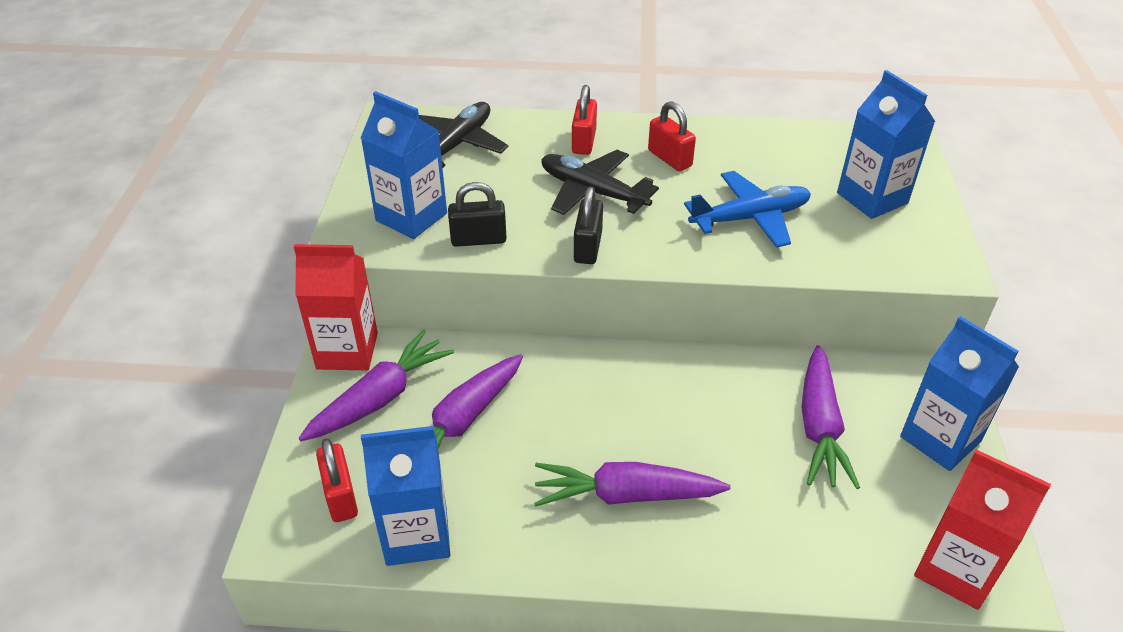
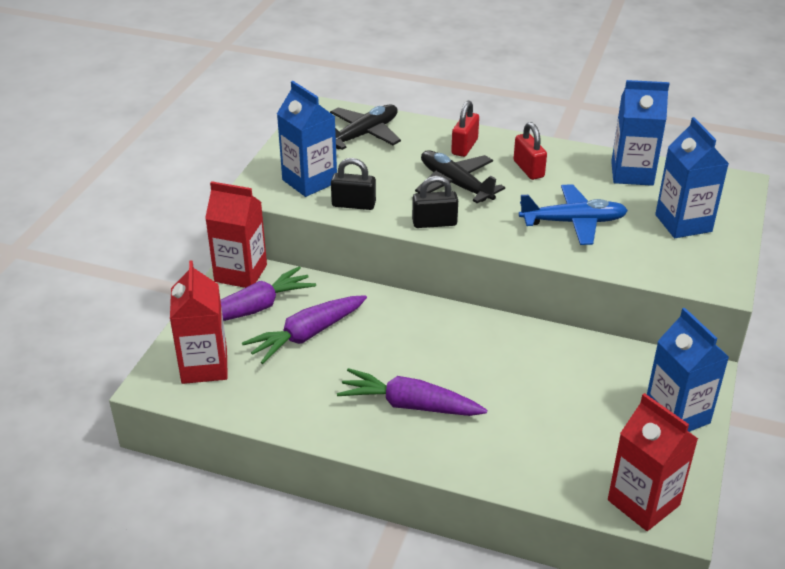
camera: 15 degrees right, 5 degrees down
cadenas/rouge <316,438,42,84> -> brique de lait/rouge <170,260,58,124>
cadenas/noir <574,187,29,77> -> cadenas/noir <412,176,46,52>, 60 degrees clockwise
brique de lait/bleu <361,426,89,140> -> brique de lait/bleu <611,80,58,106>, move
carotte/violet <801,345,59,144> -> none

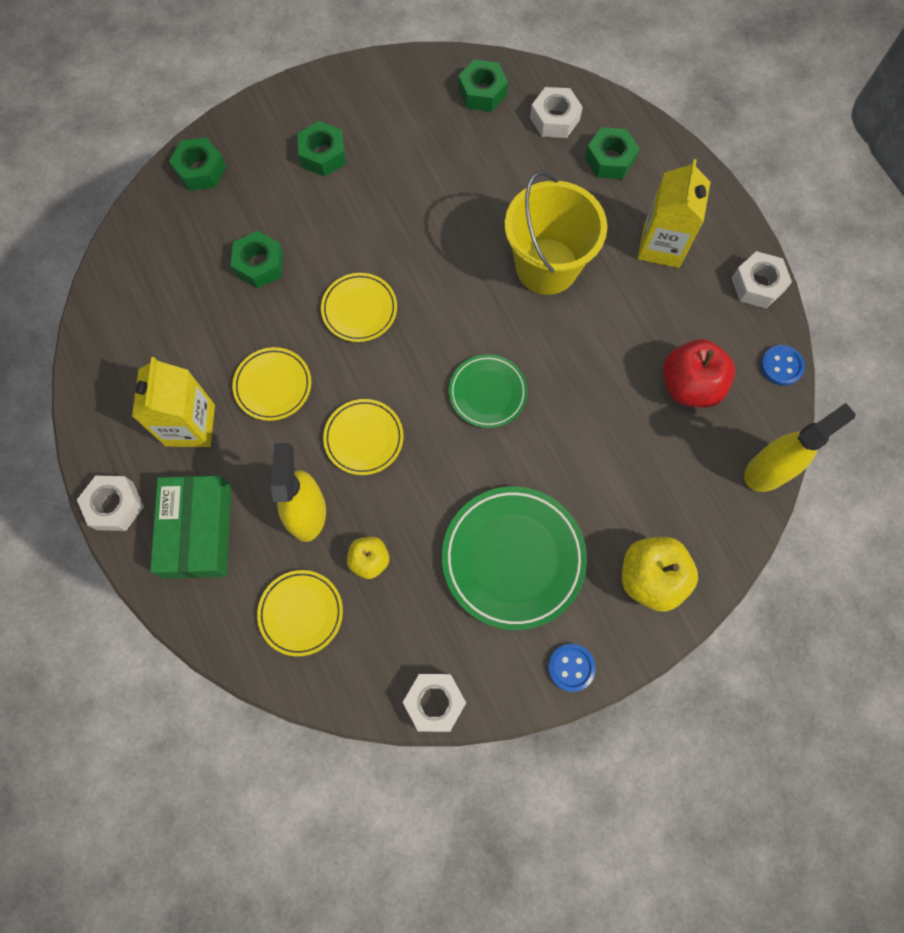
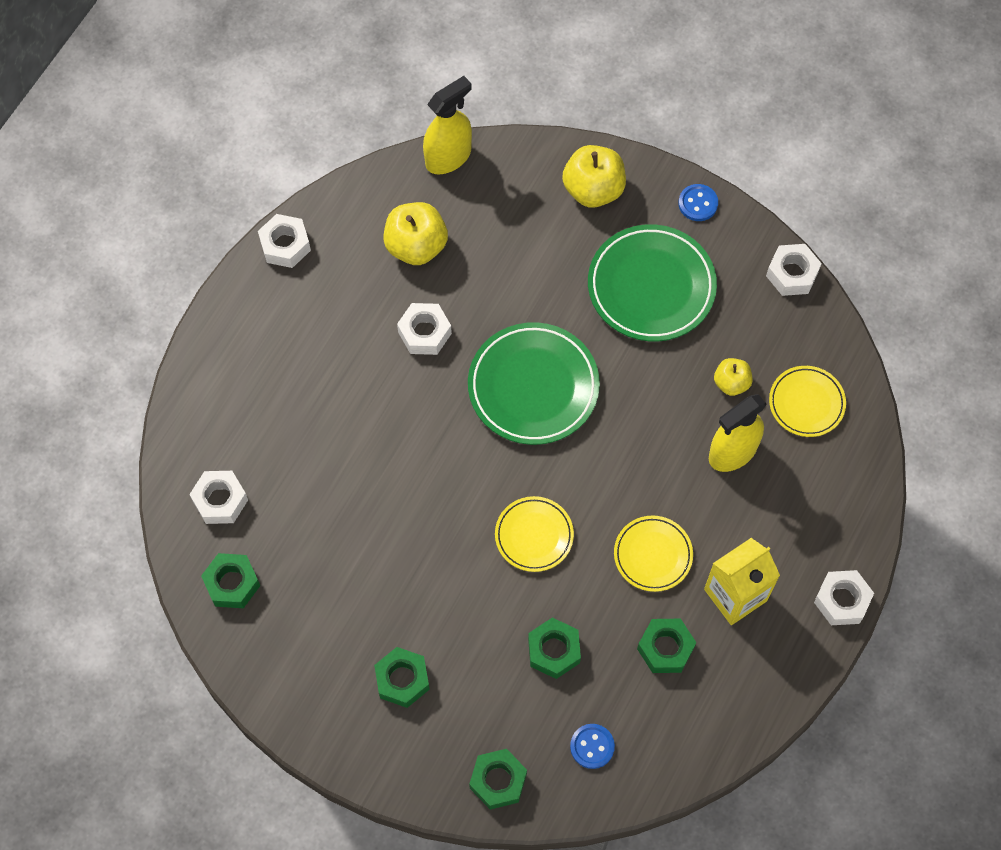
camera: 125 degrees left, 5 degrees down
pomme/rouge <663,339,72,69> -> pomme/jaune <383,202,65,63>
none -> écrou/blanc <397,303,55,52>
vaporisateur/jaune <744,403,112,89> -> vaporisateur/jaune <423,76,49,98>, 120 degrees clockwise
assiette/vert <449,354,79,74> -> assiette/vert <468,322,132,123>, x1.72
bouton/bleu <761,345,44,41> -> bouton/bleu <570,724,45,45>, move
écrou/vert <585,127,55,52> -> écrou/vert <637,619,59,54>, move
boîte/vert <150,476,81,103> -> none
assiette/jaune <323,399,81,76> -> none
seau/jaune <505,171,102,124> -> none
brique de lait/jaune <638,159,72,109> -> none

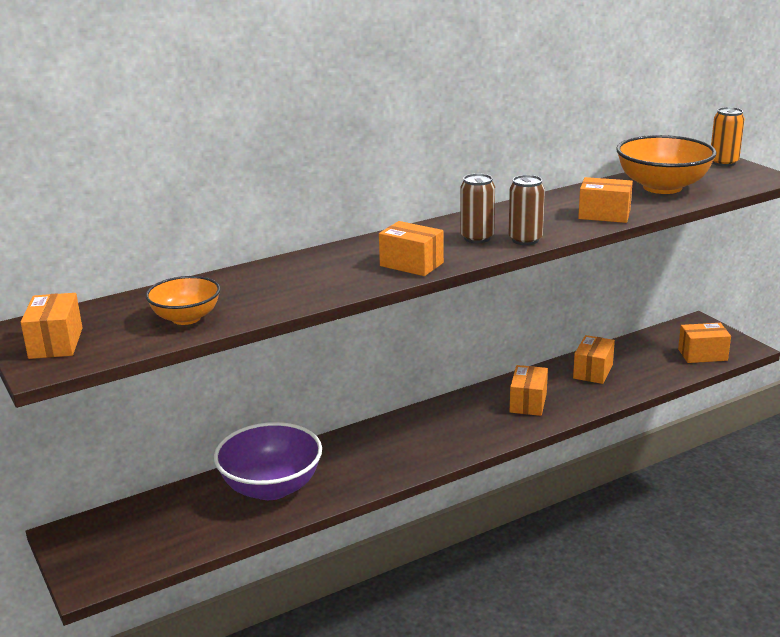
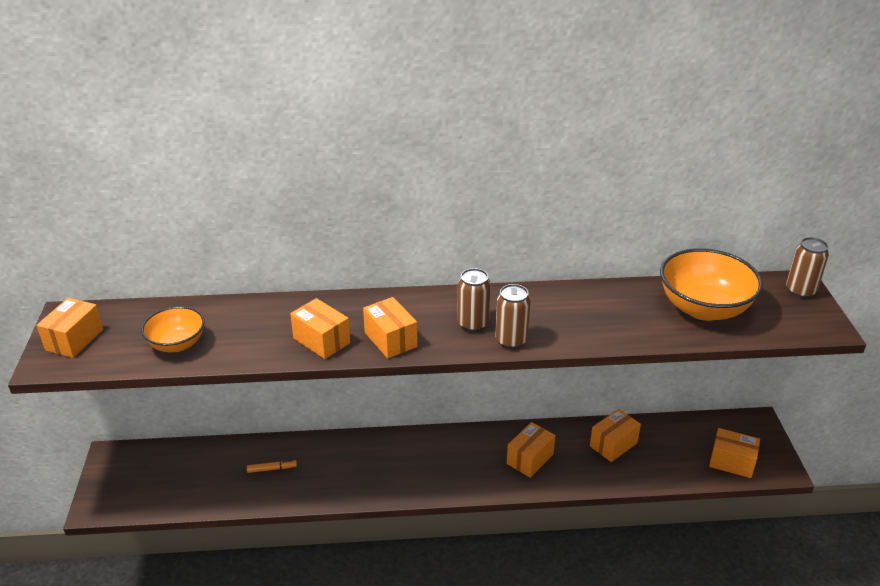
camera: 25 degrees right, 10 degrees up
bol/violet <214,422,108,78> -> feutre/orange <247,460,50,13>
boîte/orange <578,177,55,46> -> boîte/orange <290,298,60,61>, move
canette/orange <711,107,34,60> -> canette/marron <786,237,43,61>

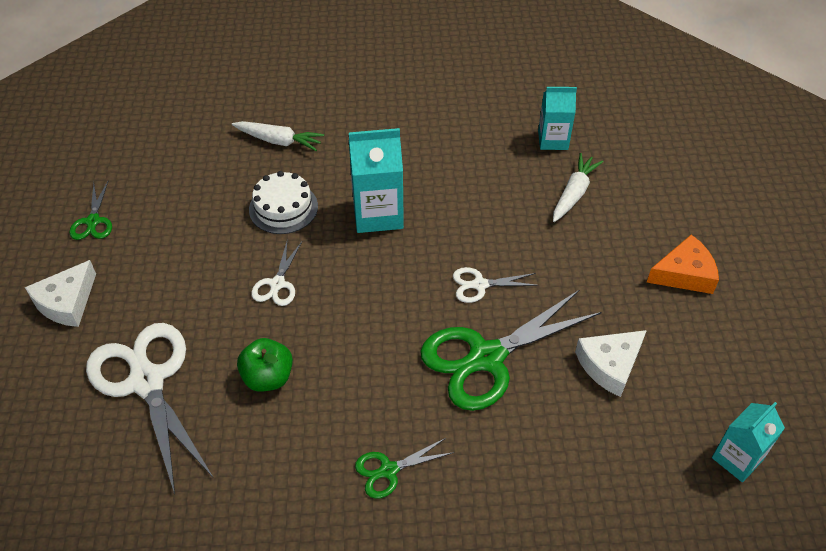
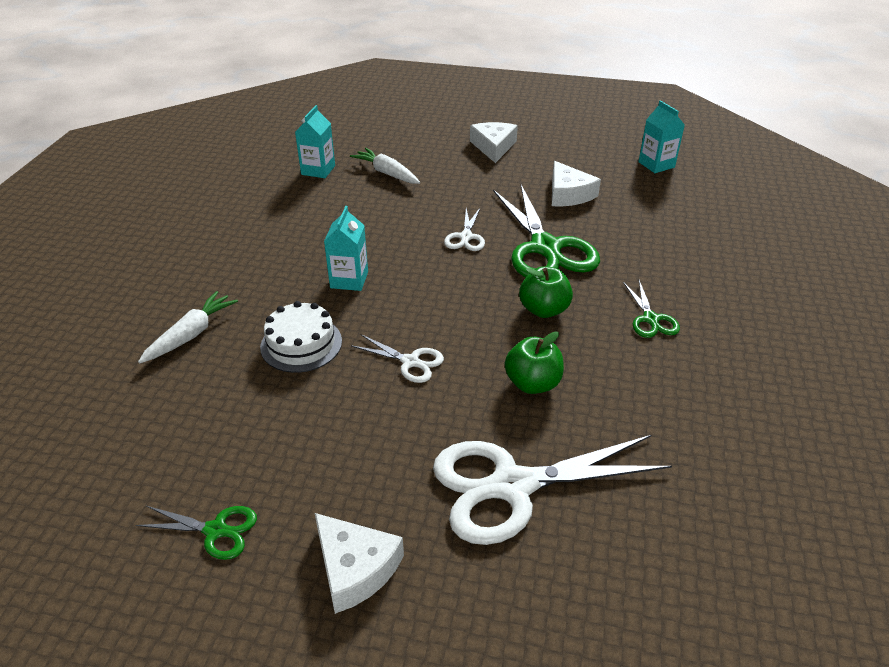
camera: 75 degrees left, 10 degrees down
brique de lait/turquoise <349,128,55,105> -> brique de lait/turquoise <324,206,44,85>, x0.65
fromage/orange <647,234,72,60> -> fromage/blanc <470,122,48,41>
none -> pomme/vert <519,266,54,52>

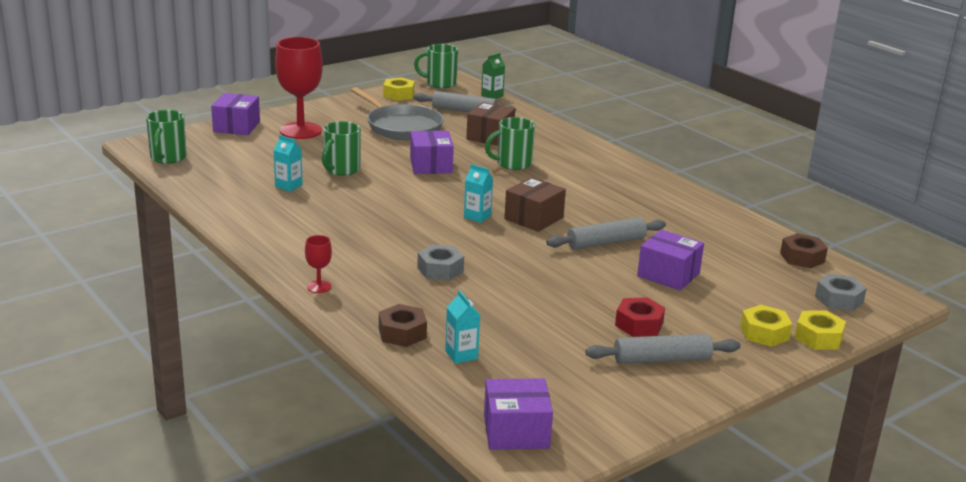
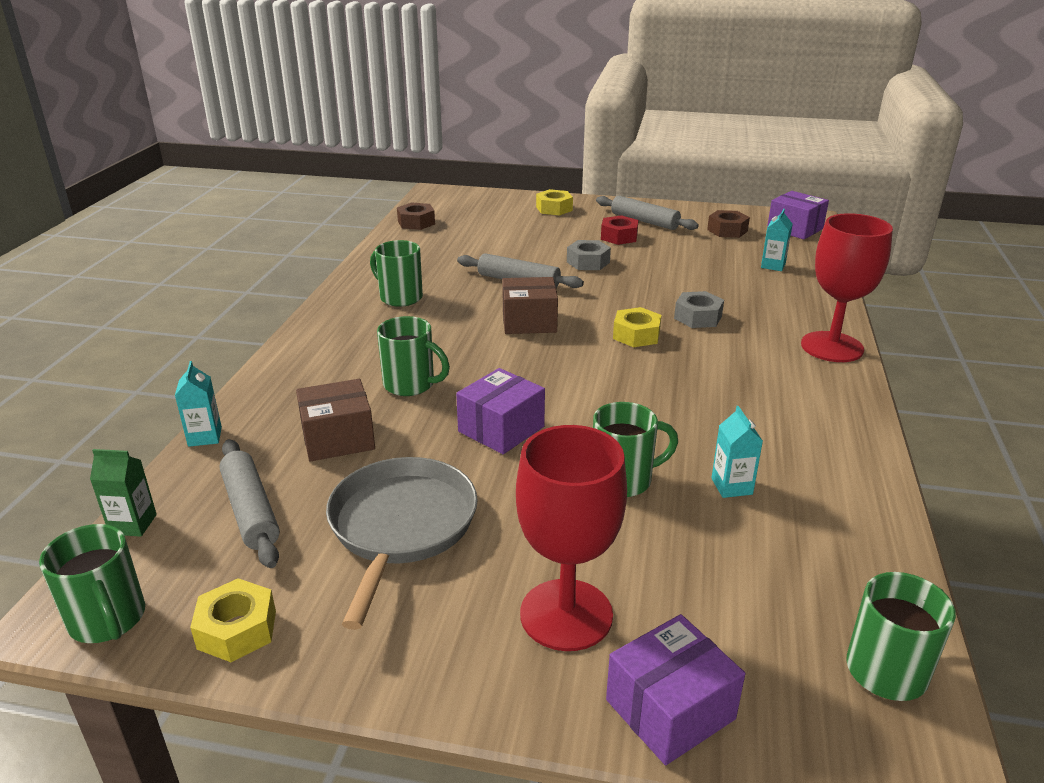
camera: 130 degrees left, 5 degrees up
brique de lait/turquoise <464,164,29,59> -> brique de lait/turquoise <175,361,47,86>, move
none -> tasse/vert <370,240,53,67>
écrou/gris <815,273,52,39> -> écrou/gris <567,240,44,30>, move
écrou/jaune <795,310,51,40> -> écrou/jaune <613,307,48,40>, move
écrou/marron <379,304,48,43> -> écrou/marron <707,210,43,28>, move
verre à pied/rouge <305,235,27,58> -> verre à pied/rouge <801,213,92,149>, x2.28
boîte/violet <637,229,67,62> -> none

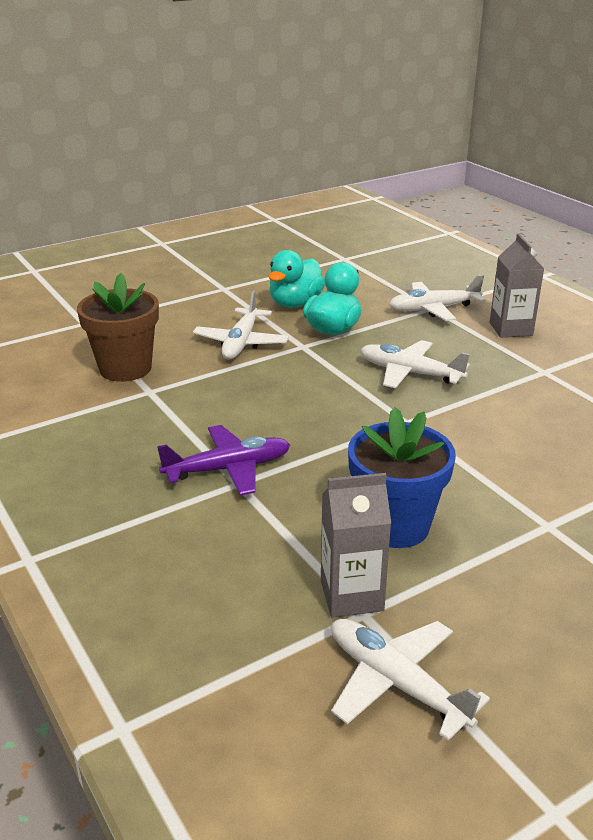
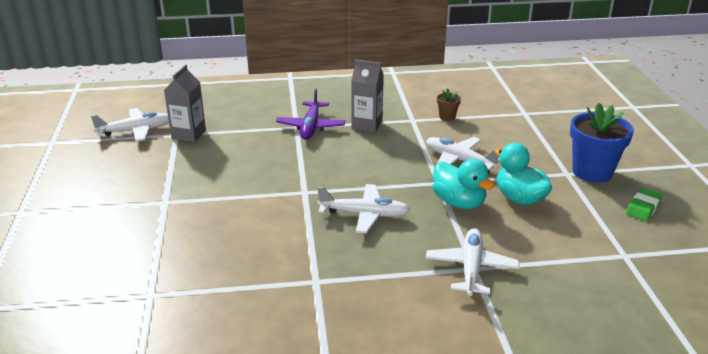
camera: 115 degrees right, 0 degrees up
avion/blanc <360,340,110,48> -> avion/blanc <317,184,93,49>, 45 degrees clockwise
brique de lait/gris <490,233,54,105> -> brique de lait/gris <351,59,33,73>, move
pot de fleurs/marron <77,273,82,109> -> pot de fleurs/marron <437,88,24,33>, x0.47
pot de fleurs/bleu <348,407,108,141> -> pot de fleurs/bleu <570,103,64,80>, move
none -> gomme/vert <626,188,36,33>

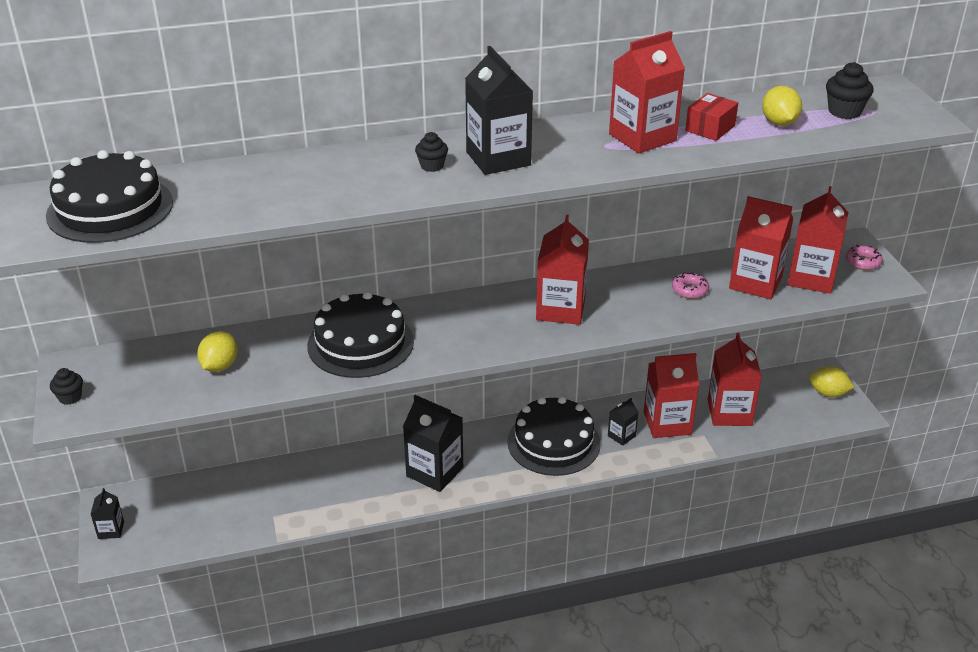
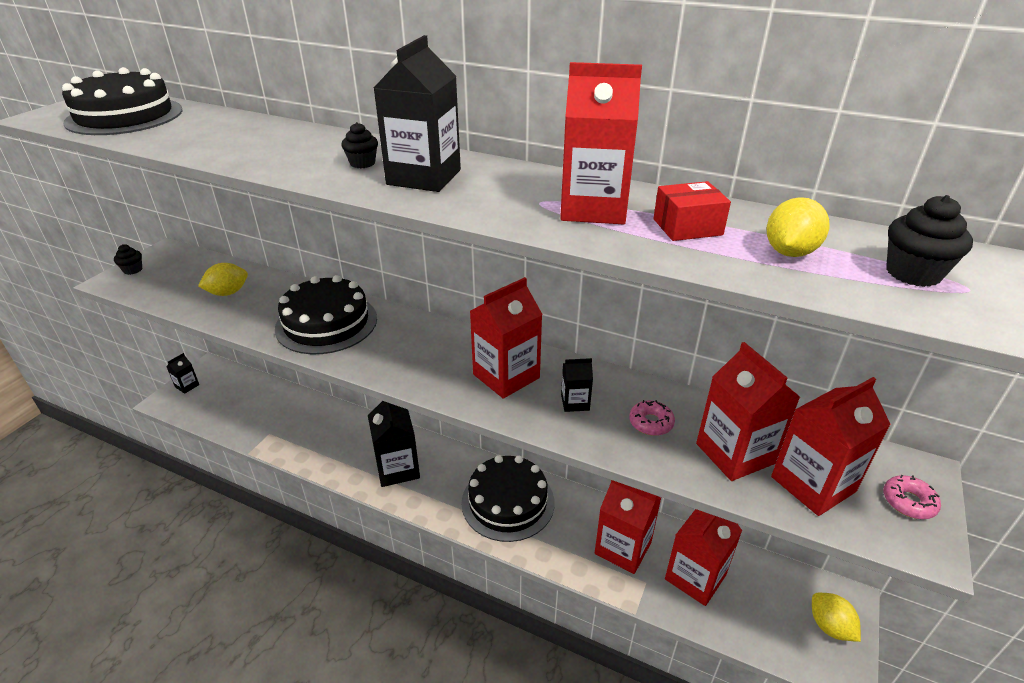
camera: 40 degrees right, 0 degrees up
brique de lait/noir <608,398,30,48> -> brique de lait/noir <561,358,32,54>, move

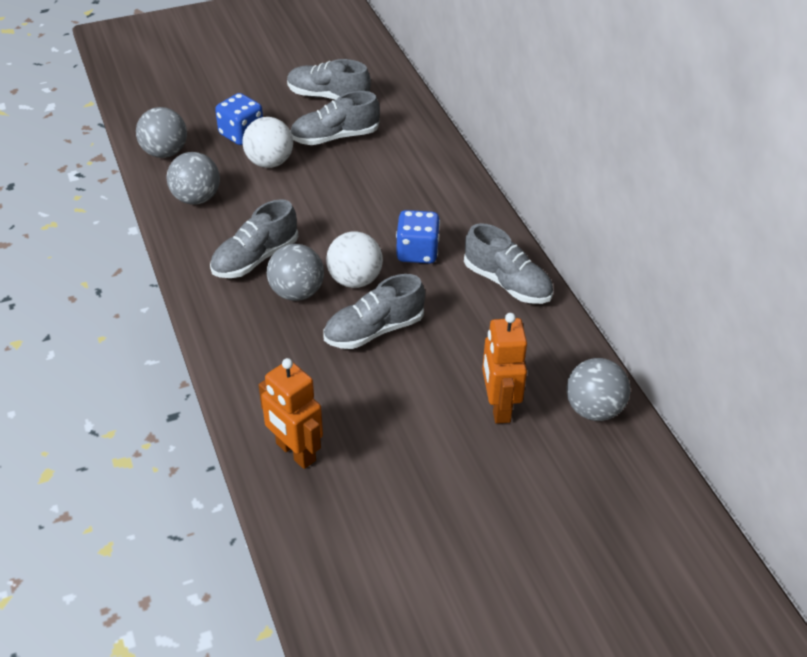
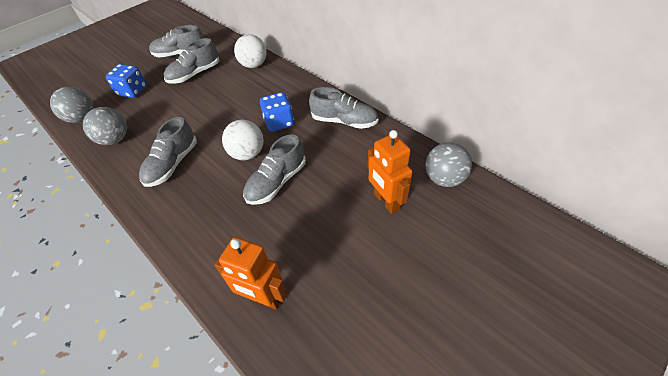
camera: 20 degrees left, 5 degrees up
balle/blanc <242,117,51,51> -> balle/blanc <234,34,33,34>, move
balle/gris <267,244,57,57> -> none

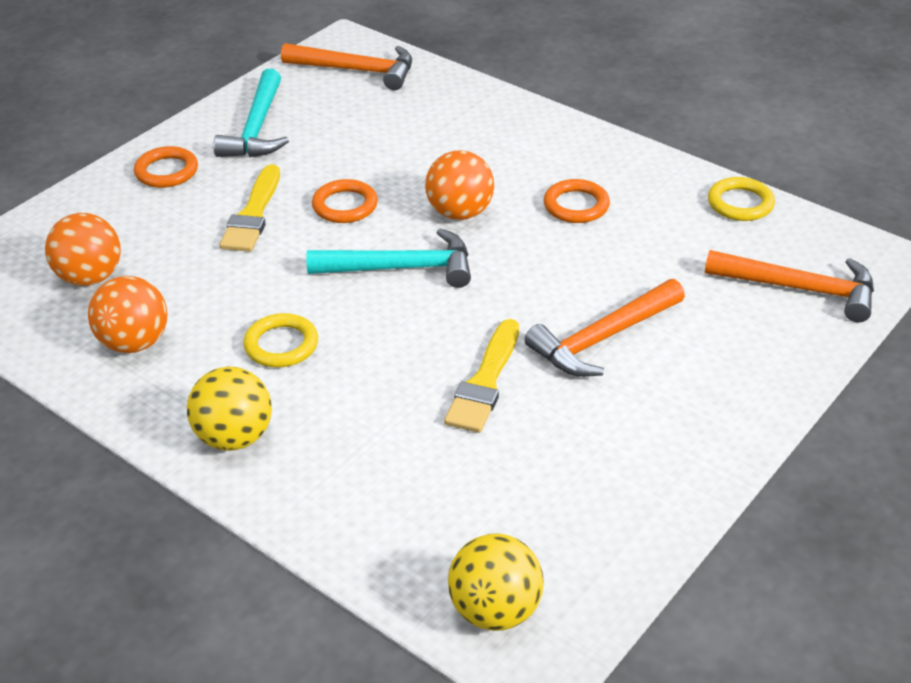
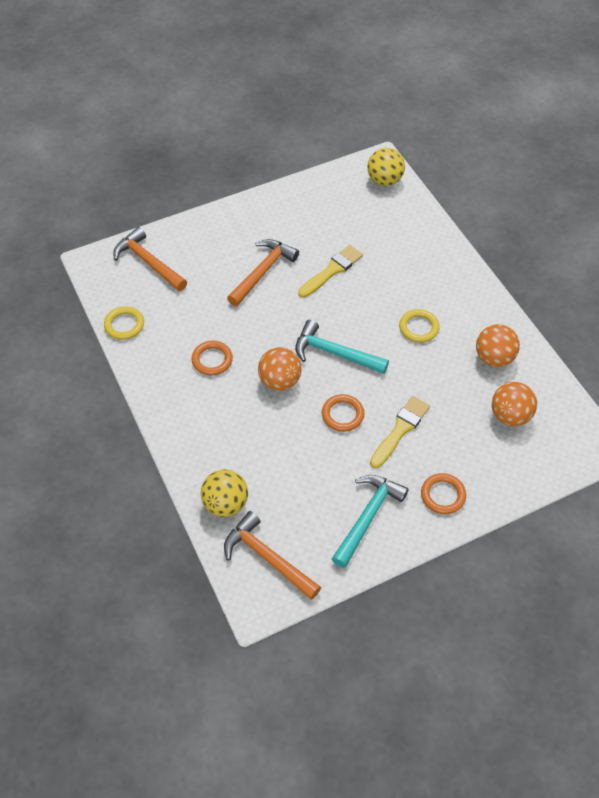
camera: 155 degrees left, 15 degrees up
balle/jaune <187,367,85,84> -> balle/jaune <201,470,47,47>, move
marteau/orange <525,279,160,98> -> marteau/orange <227,239,72,67>, 45 degrees counterclockwise

